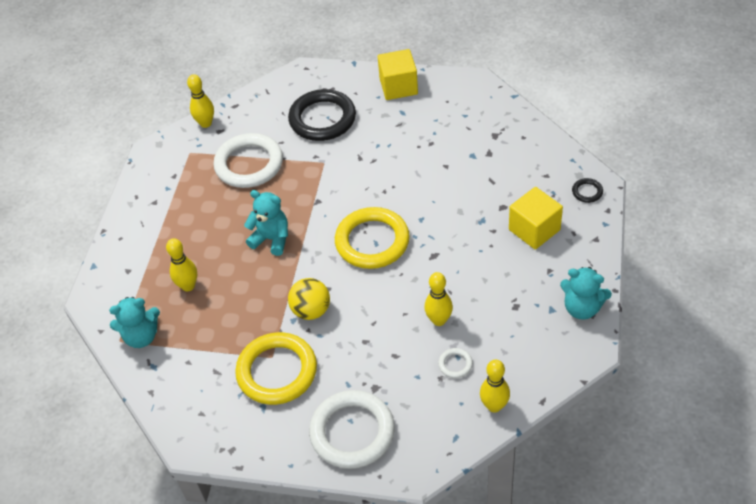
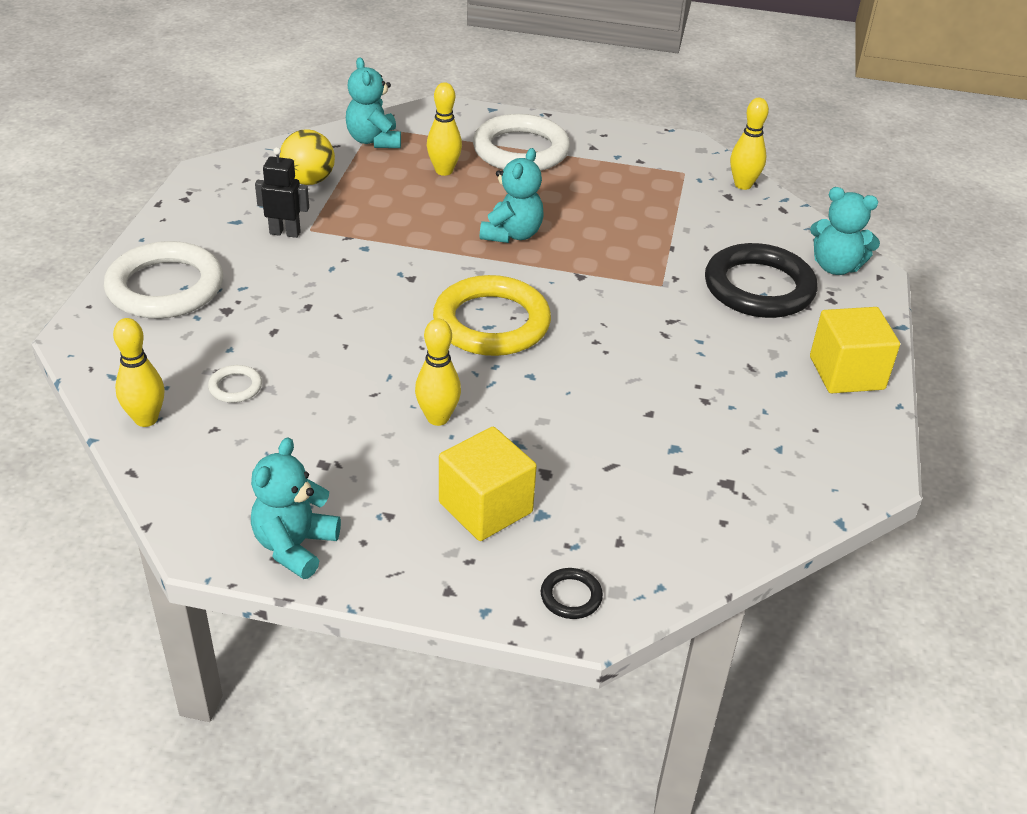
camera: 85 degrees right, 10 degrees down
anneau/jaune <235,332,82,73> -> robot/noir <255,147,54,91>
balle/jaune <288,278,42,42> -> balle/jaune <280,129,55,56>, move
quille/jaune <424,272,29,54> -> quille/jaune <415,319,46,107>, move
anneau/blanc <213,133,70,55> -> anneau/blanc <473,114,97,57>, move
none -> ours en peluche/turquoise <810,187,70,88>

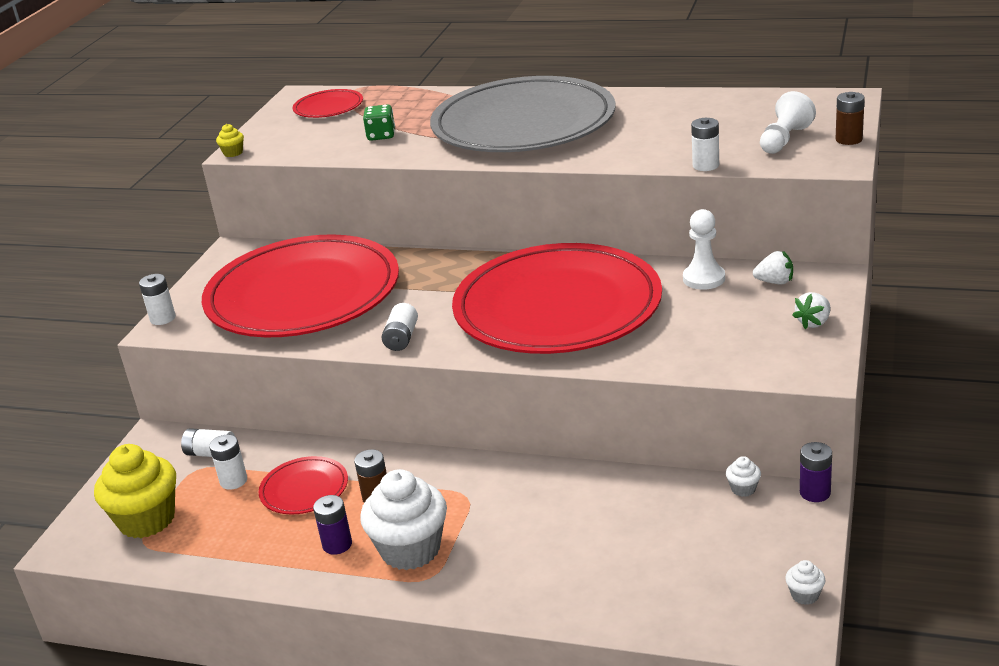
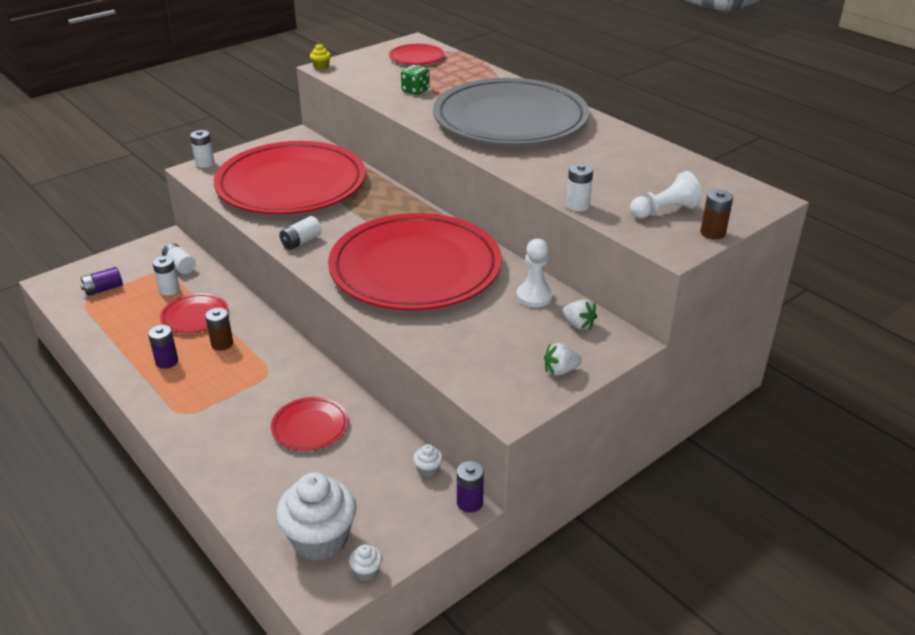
camera: 30 degrees right, 5 degrees up
muffin/jaune <94,444,82,94> -> pile/violet <80,267,43,29>
none -> assiette/rouge <271,397,78,54>
muffin/blanc <360,469,87,101> -> muffin/blanc <276,472,81,89>, move

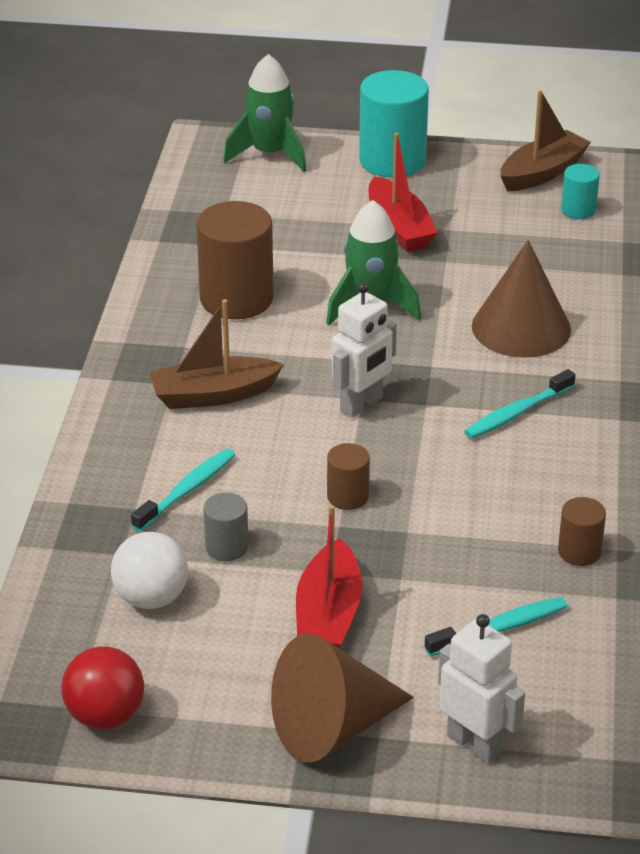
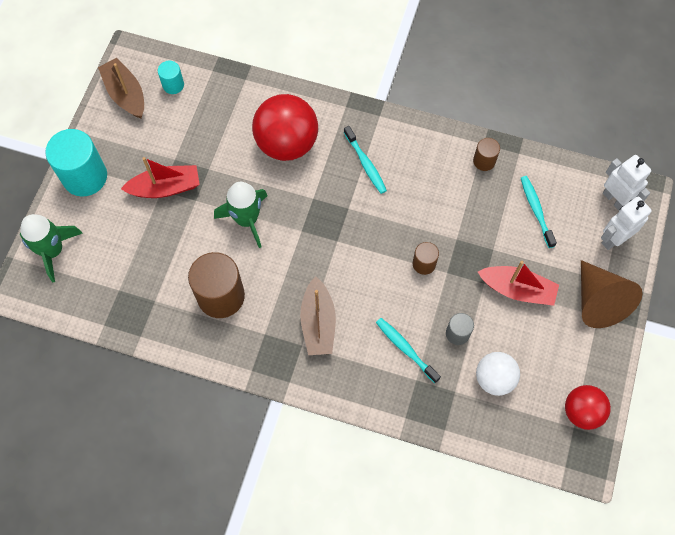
camera: 80 degrees left, 30 degrees up
cône/marron <472,240,99,118> -> balle/rouge <252,94,66,67>
robot/blanc <332,282,65,135> -> robot/blanc <603,155,48,56>, move

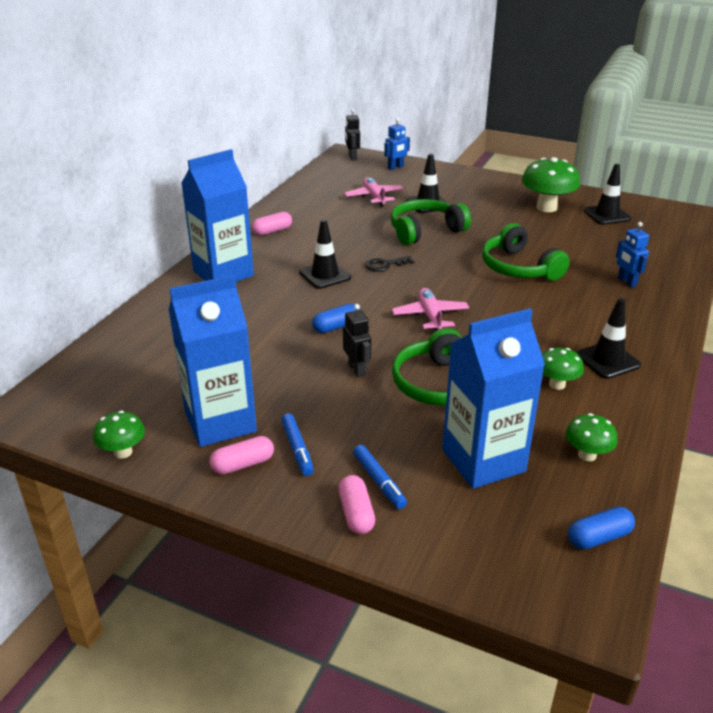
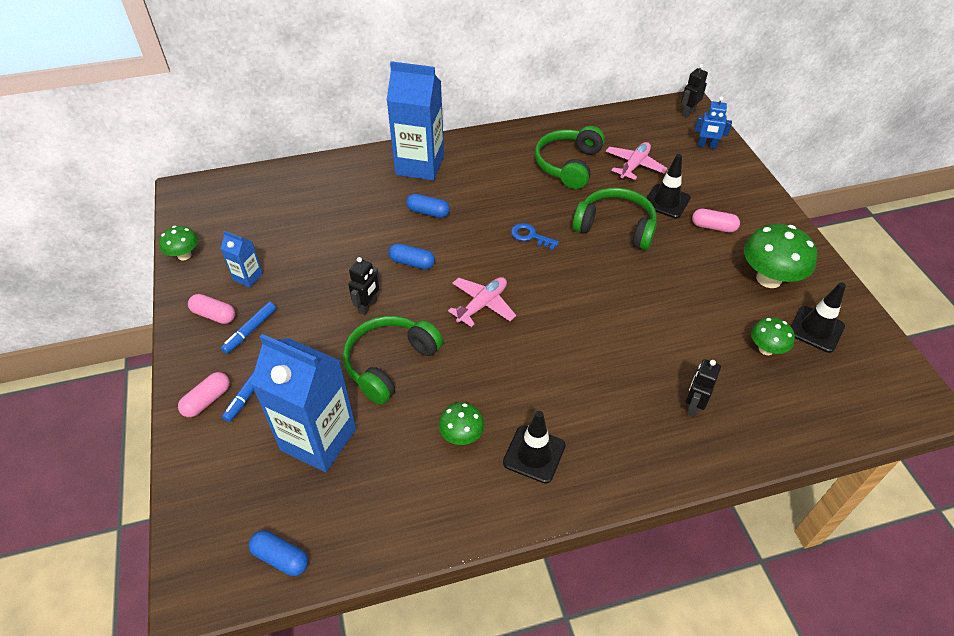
camera: 50 degrees right, 15 degrees up
brique de lait/bleu <169,275,88,172> -> brique de lait/bleu <220,231,43,57>, x0.46
none -> gélule/bleu <406,194,44,24>
clé/noir <365,256,49,16> -> clé/bleu <511,223,48,27>
casque audio/vert <482,223,88,58> -> casque audio/vert <535,126,70,63>, move
robot/bleu <616,222,33,65> -> robot/noir <686,359,35,58>
gélule/rose <252,212,40,23> -> gélule/rose <692,209,48,23>, move
champignon/vert <565,413,53,48> -> champignon/vert <751,318,44,37>, move
cône de chantier/noir <299,219,52,70> -> none

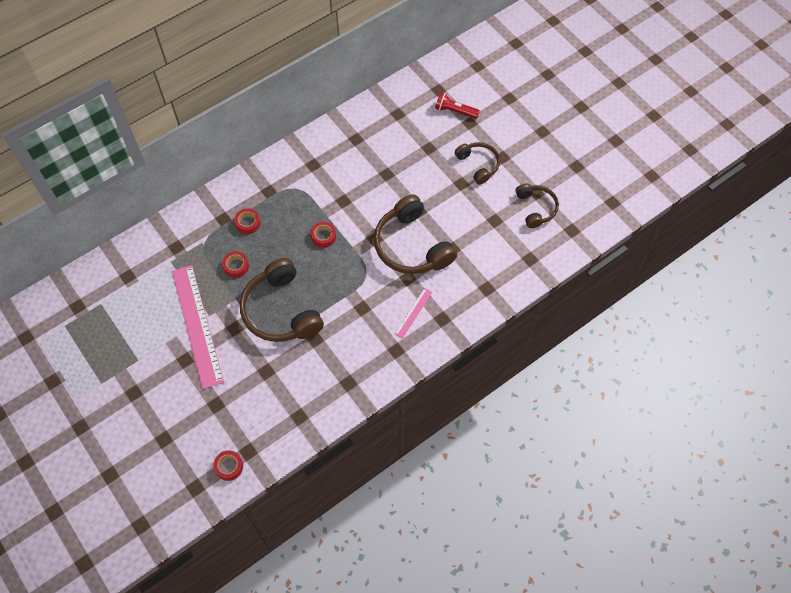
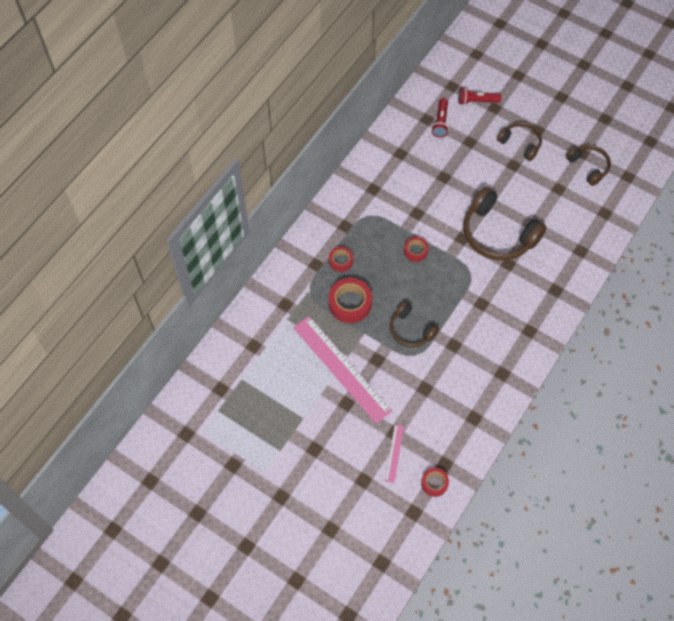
camera: 20 degrees left, 0 degrees up
ruban adhésif/rouge <222,251,27,27> -> ruban adhésif/rouge <329,278,43,45>, x1.74
règle/rose <395,288,37,51> -> règle/rose <385,424,19,59>, move
casque audio/marron <240,258,84,84> -> casque audio/marron <390,302,49,45>, x0.57
none -> lampe de poche/rouge <431,98,18,39>

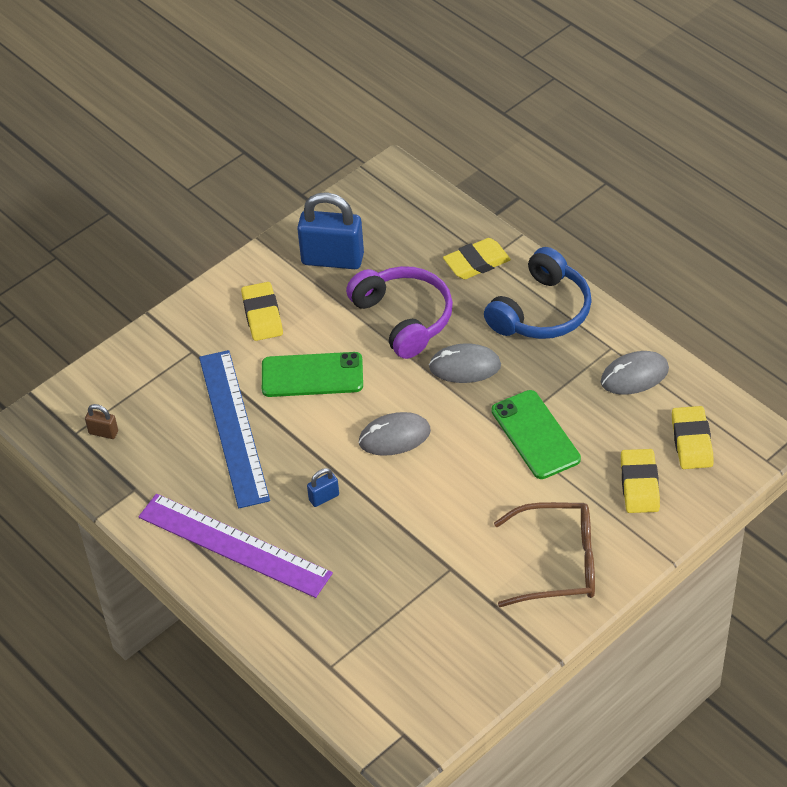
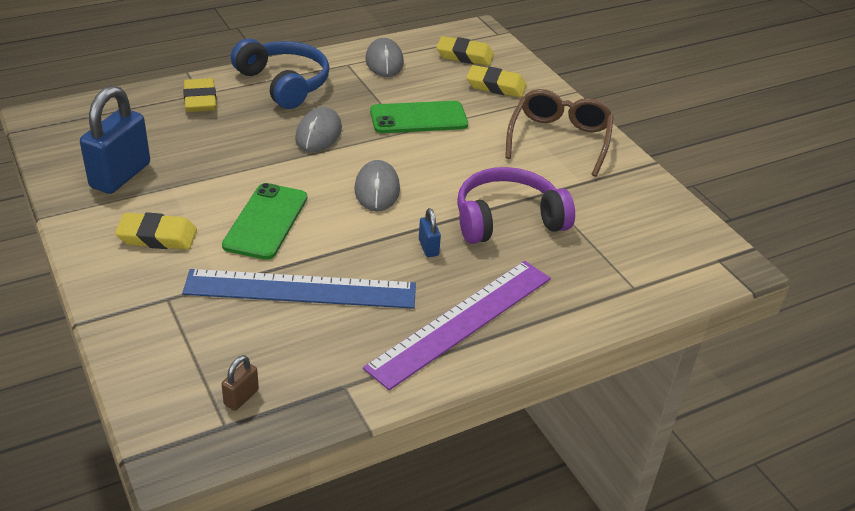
camera: 80 degrees left, 10 degrees down
casque audio/violet <346,266,107,93> -> casque audio/violet <457,167,118,77>, move

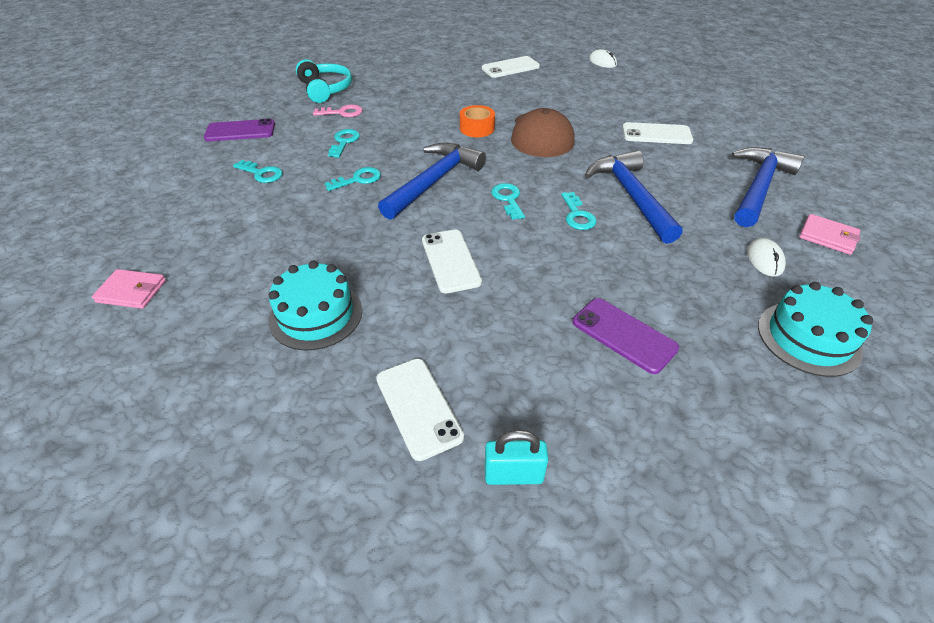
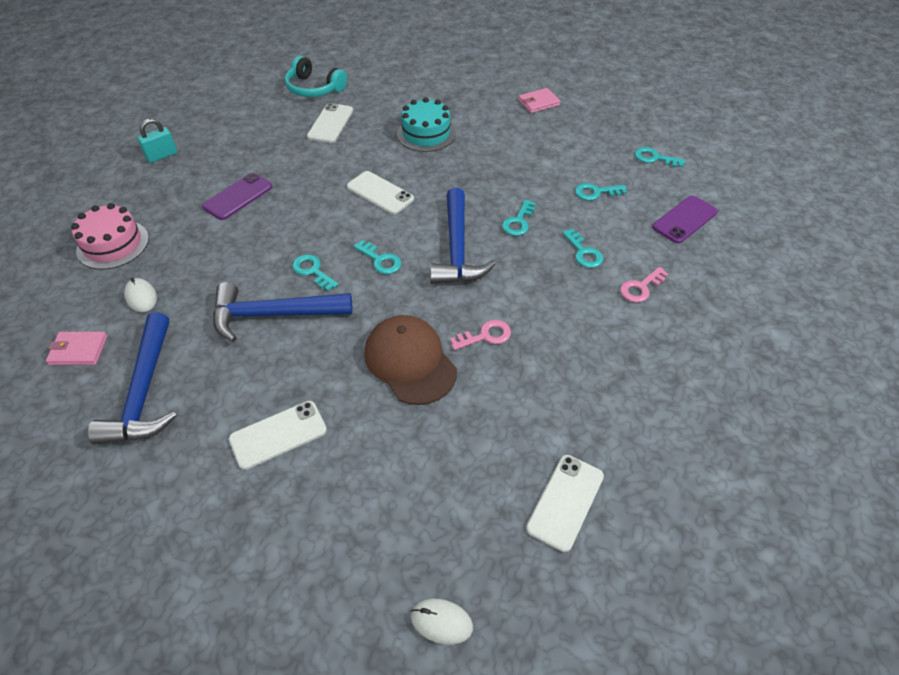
camera: 145 degrees right, 5 degrees up
gâteau/turquoise <758,282,115,95> -> gâteau/rose <71,203,78,67>
cadenas/turquoise <484,430,65,55> -> cadenas/turquoise <137,118,40,45>, move
téléphone/violet <573,298,106,76> -> téléphone/violet <202,173,71,47>, 60 degrees counterclockwise
marteau/bleu <585,150,97,94> -> marteau/bleu <213,282,139,60>, 135 degrees clockwise
casque audio/turquoise <296,59,56,44> -> casque audio/turquoise <285,56,62,41>, move
téléphone/blanc <376,359,88,102> -> téléphone/blanc <307,103,46,40>, 75 degrees clockwise
ruban adhésif/orange <460,105,35,32> -> clé/rose <450,320,61,30>
none -> clé/turquoise <635,147,50,20>

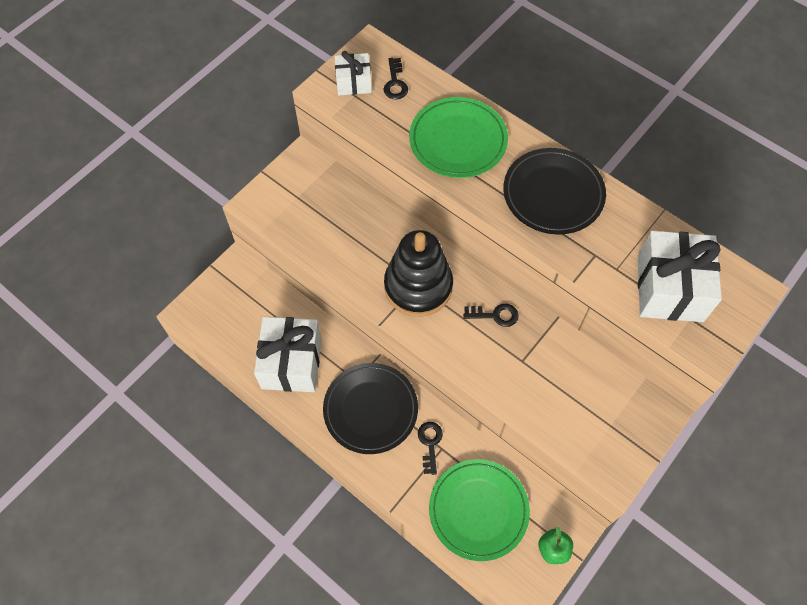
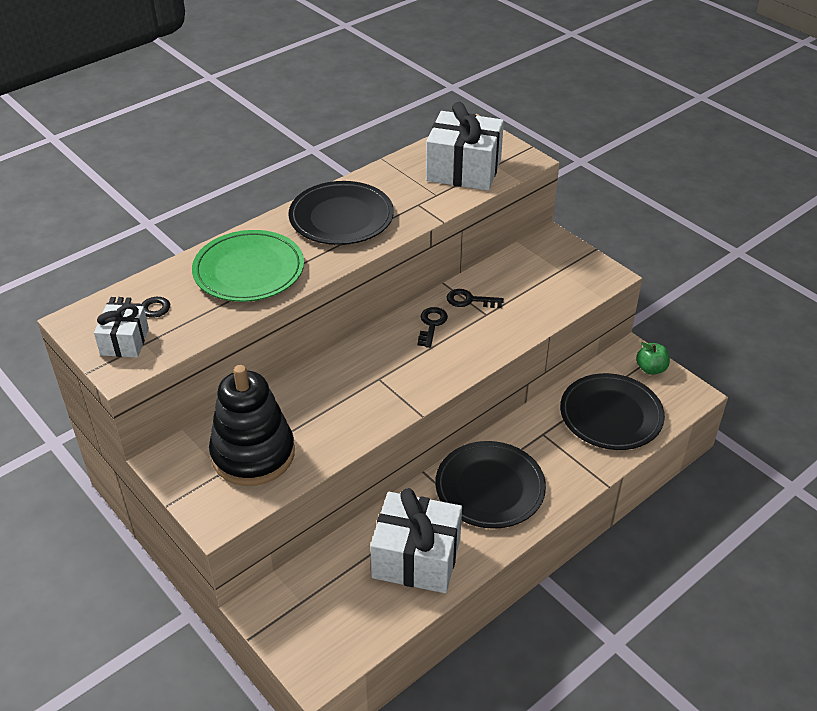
camera: 80 degrees left, 20 degrees down
jouet à empiler/noir <384,230,69,87> -> jouet à empiler/noir <209,365,86,121>, move
clé/noir <418,422,25,53> -> clé/noir <447,289,57,19>, move
assiette/vert <429,459,101,102> -> assiette/noir <560,373,105,77>

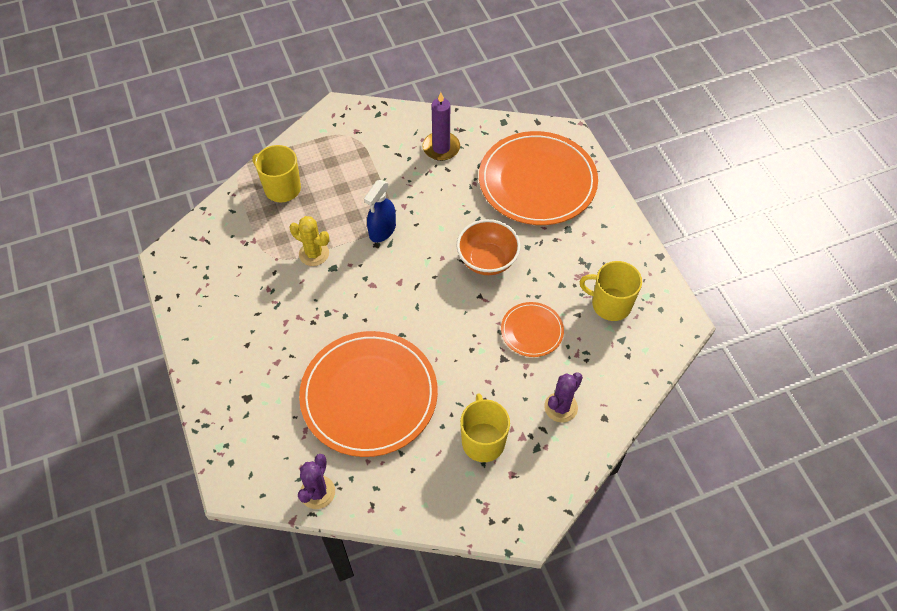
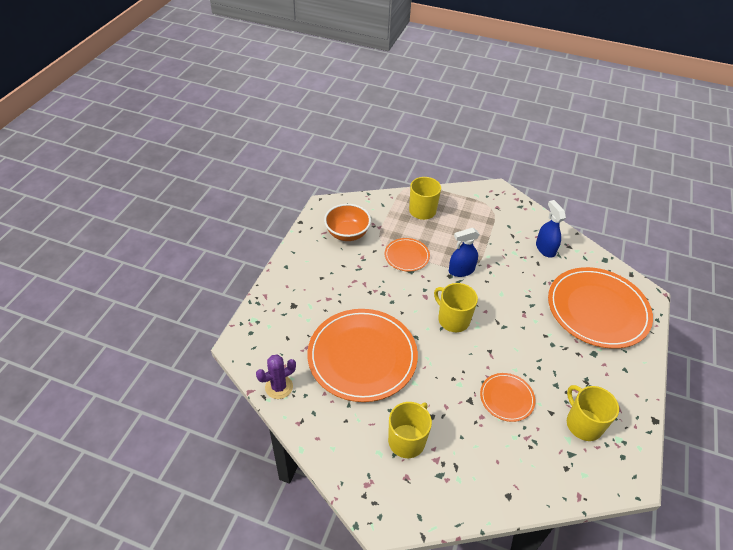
camera: 40 degrees right, 10 degrees down
bol/orange <457,219,64,56> -> bol/orange <324,204,47,37>, move
cactus/jaune <289,216,40,50> -> assiette/orange <385,238,45,34>
none -> tasse/jaune <434,283,44,49>
bougie/violet <422,92,38,69> -> vaporisateur/bleu <536,200,30,58>
cactus/violet <544,372,39,50> -> none

